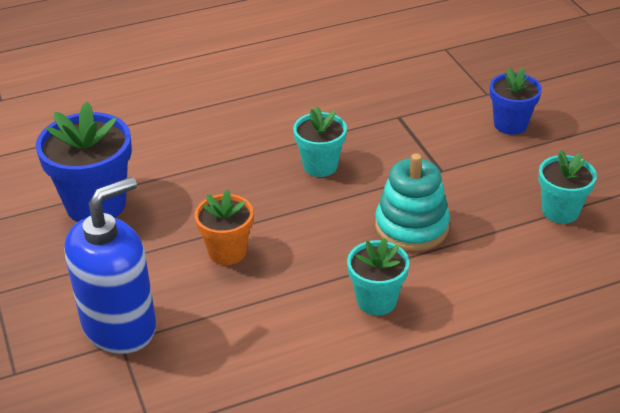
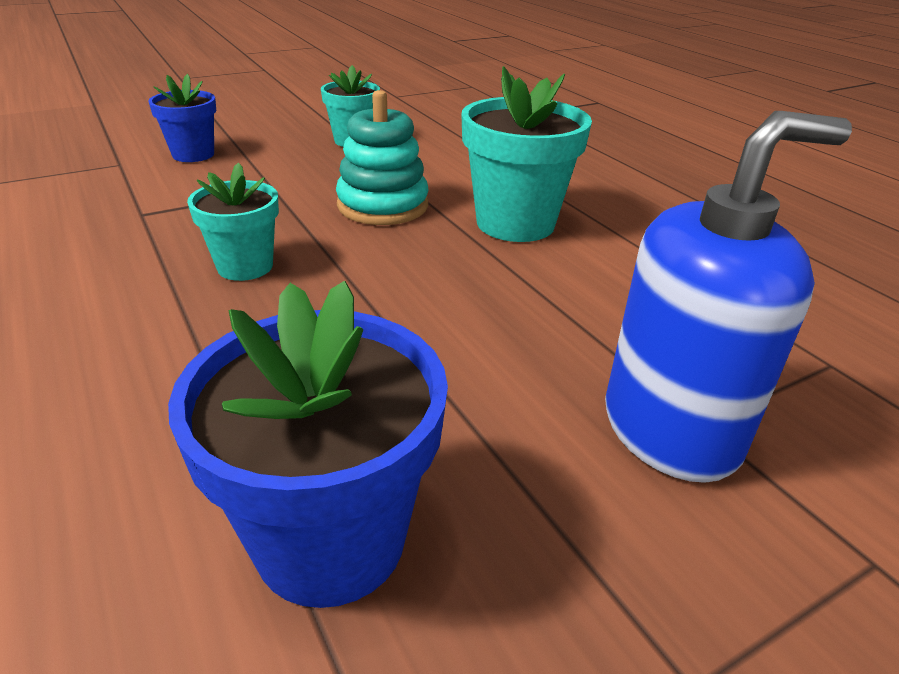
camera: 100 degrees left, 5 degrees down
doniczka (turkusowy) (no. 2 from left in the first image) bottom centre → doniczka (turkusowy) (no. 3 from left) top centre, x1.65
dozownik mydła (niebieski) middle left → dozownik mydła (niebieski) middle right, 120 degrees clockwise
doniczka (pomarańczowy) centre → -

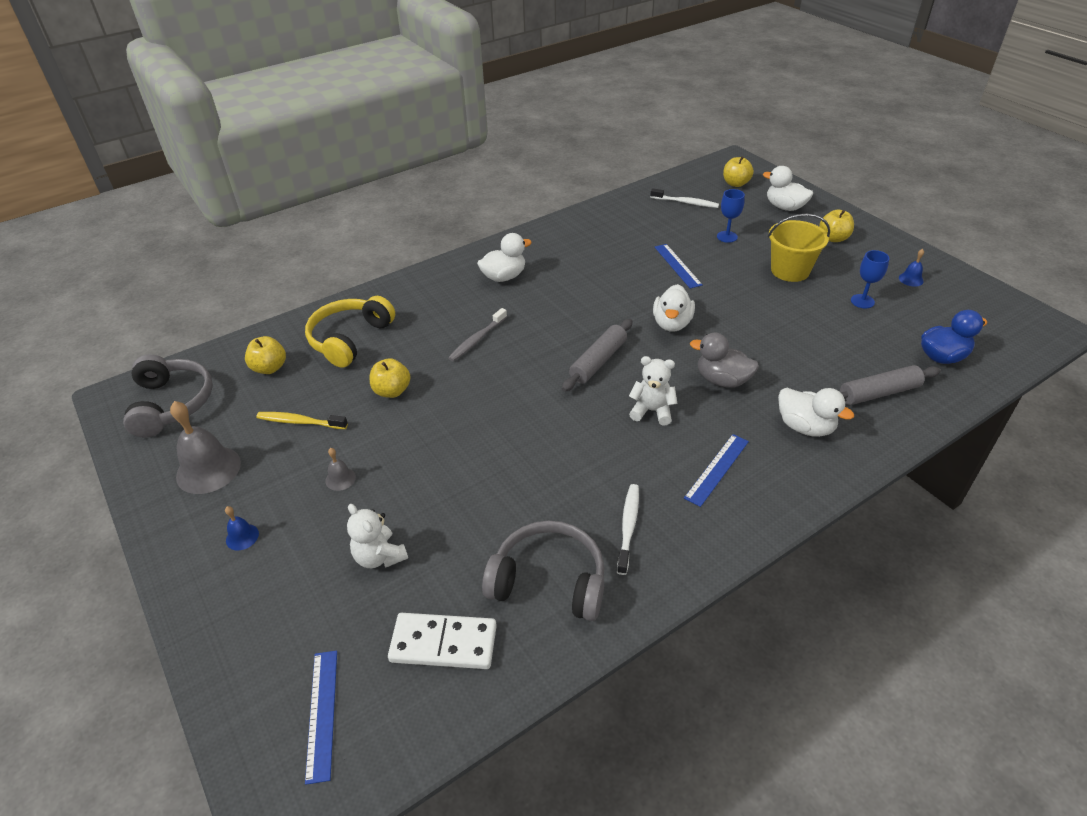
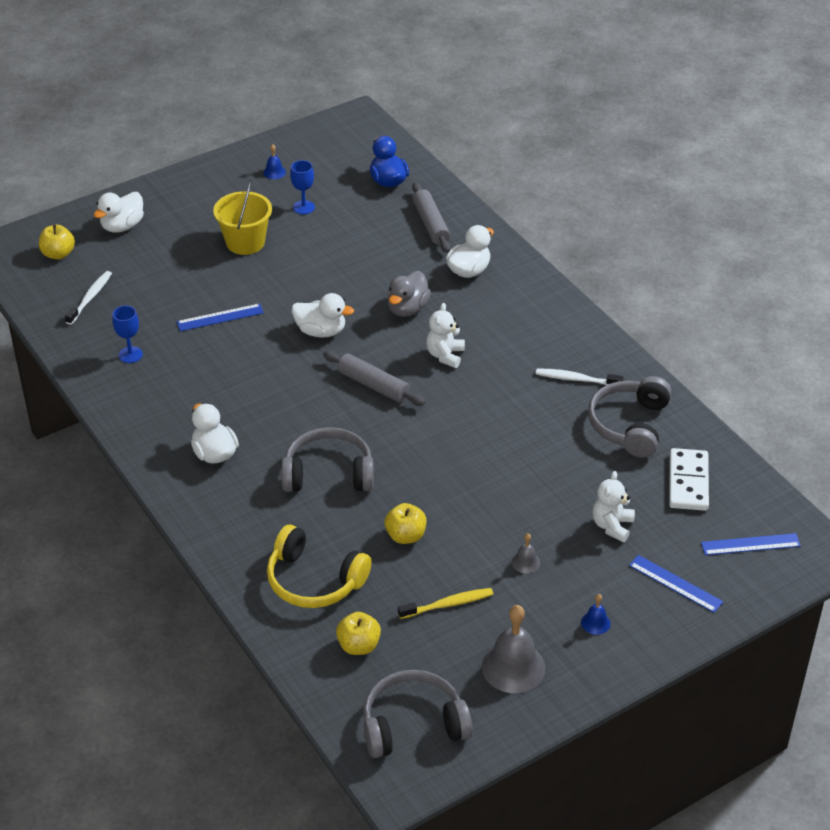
camera: 90 degrees left, 0 degrees up
kielich (niebieski) (no. 1 from left) top right → kielich (niebieski) (no. 1 from left) middle left, relocated
szczoteczka do zębów (szary) centre → słuchawki (szary) (no. 1 from left) centre
szczoteczka do zębów (żółty) middle left → szczoteczka do zębów (żółty) bottom centre, 120 degrees counterclockwise
miś (biały) (no. 1 from left in the first image) centre → miś (biały) (no. 2 from left) middle right, 150 degrees clockwise
linijka (niebieski) (no. 3 from left in the first image) centre → linijka (niebieski) (no. 2 from left) bottom right, relocated
jabłko (żółty) (no. 4 from left) top right → -

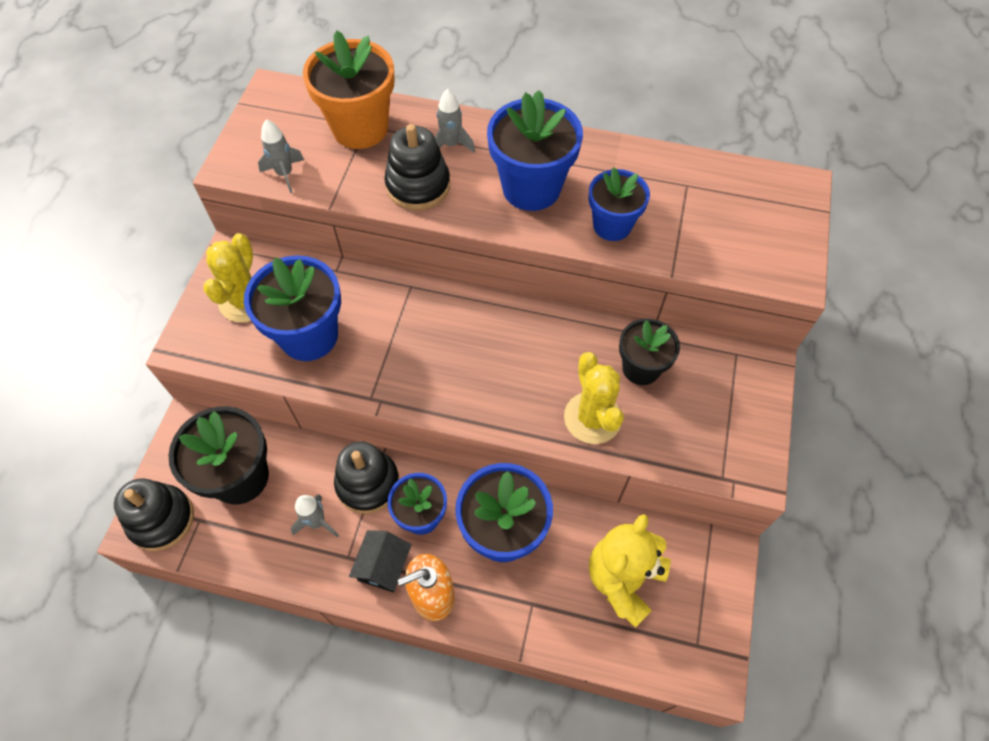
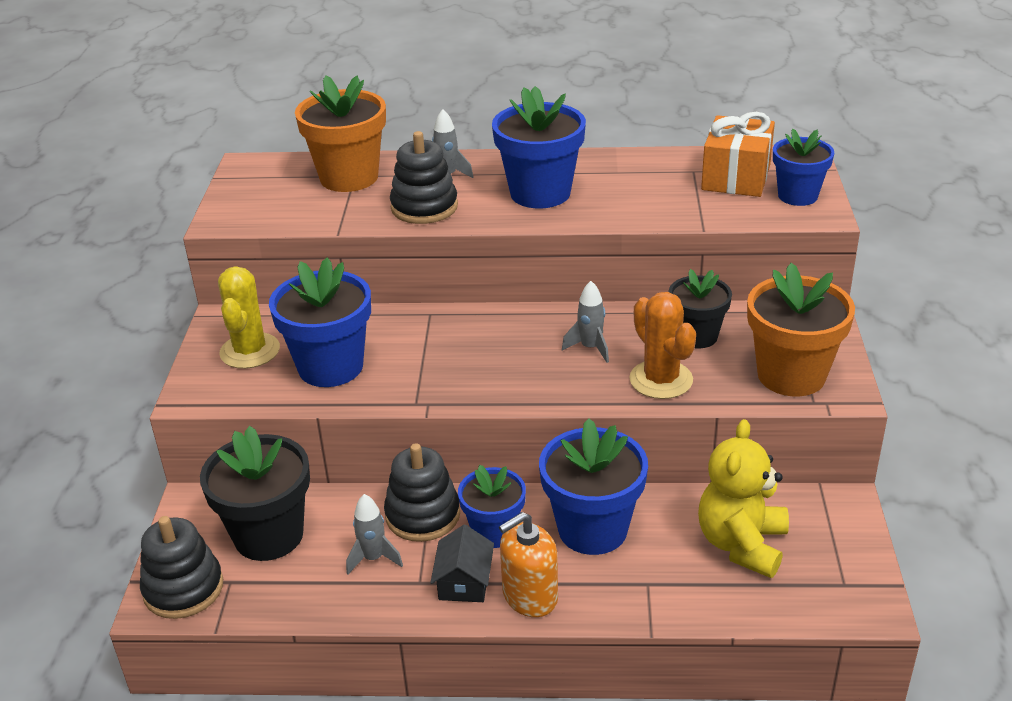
camera: 10 degrees left, 25 degrees down
rakieta (szary) (no. 1 from left in the first image) top left → rakieta (szary) (no. 3 from left) centre, relocated
kaktus (żółty) (no. 2 from left) centre → kaktus (pomarańczowy) centre
- → prezent (pomarańczowy) top right
- → doniczka (pomarańczowy) (no. 2 from left) middle right
doniczka (niebieski) (no. 5 from left) top centre → doniczka (niebieski) (no. 5 from left) top right, relocated

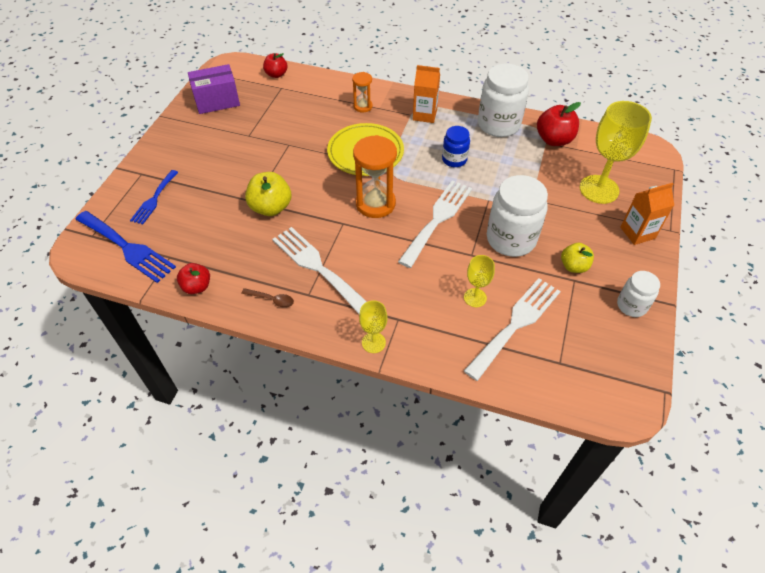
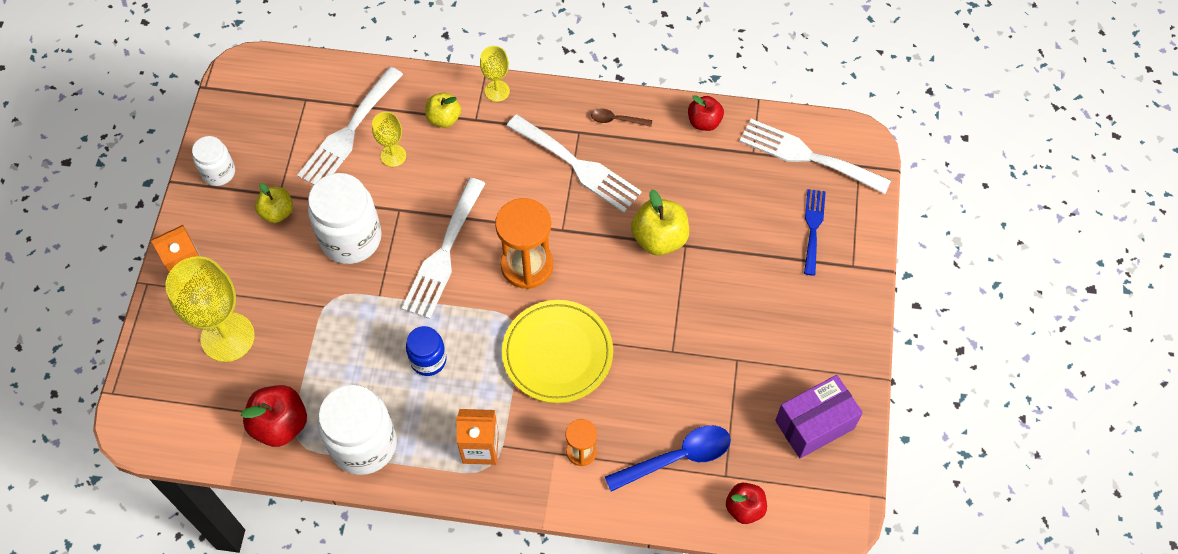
camera: 170 degrees right, 10 degrees up
- → jabłko (żółty) (no. 2 from left) top centre
- → łyżka (niebieski) bottom centre
widelec (niebieski) (no. 1 from left) middle left → widelec (biały) (no. 4 from left) top right

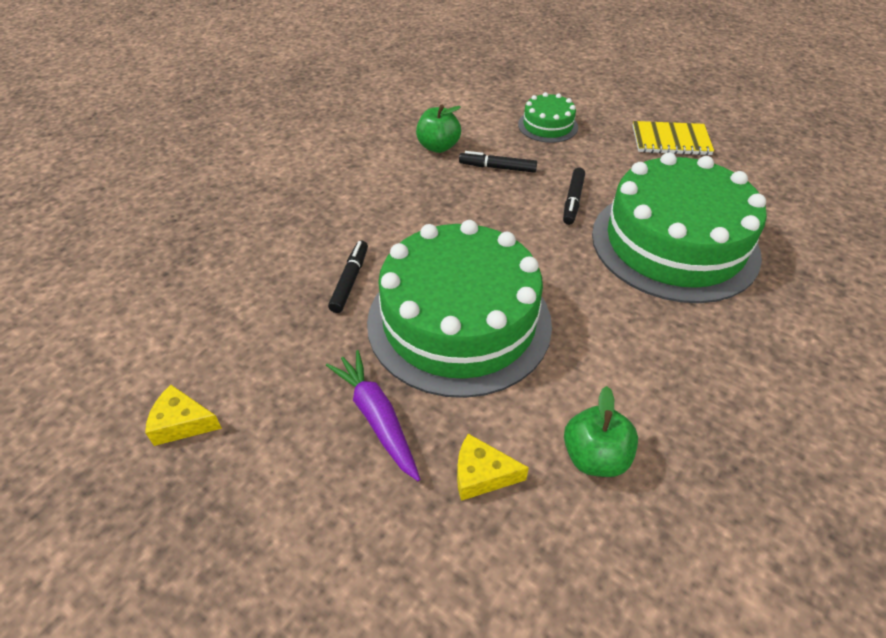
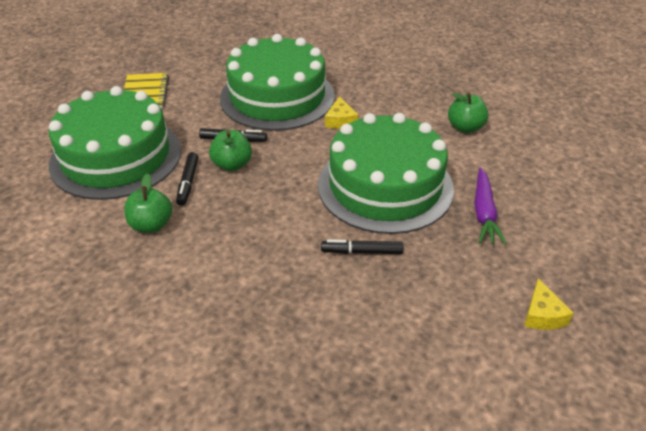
camera: 100 degrees left, 5 degrees down
tort (zielony) (no. 2 from left in the first image) top centre → tort (zielony) (no. 1 from left) top left, x2.22
- → jabłko (zielony) (no. 2 from left) centre
ser (żółty) (no. 2 from left in the first image) bottom centre → ser (żółty) (no. 1 from left) top centre, relocated
marchewka (fioletowy) centre → marchewka (fioletowy) middle right, 45 degrees counterclockwise

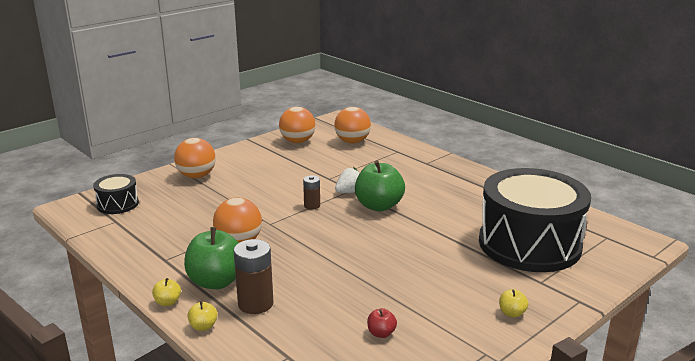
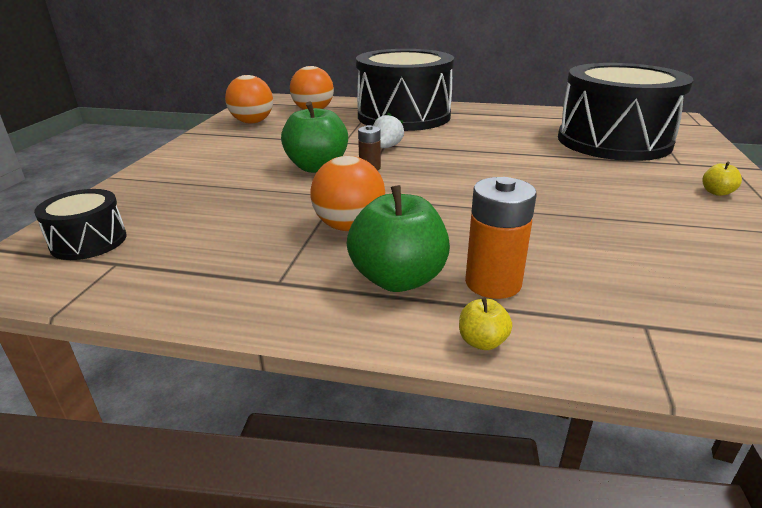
camera: 35 degrees left, 5 degrees up
jabłko (zielony) (no. 2 from left in the first image) centre → jabłko (zielony) (no. 1 from left) top centre, relocated
- → bęben (czarny) (no. 2 from left) top centre
bateria (brązowy) (no. 1 from left) bottom centre → bateria (pomarańczowy) centre
jabłko (żółty) (no. 1 from left) bottom left → -
piłka (pomarańczowy) (no. 1 from left) middle left → -
jabłko (czerwony) bottom centre → -

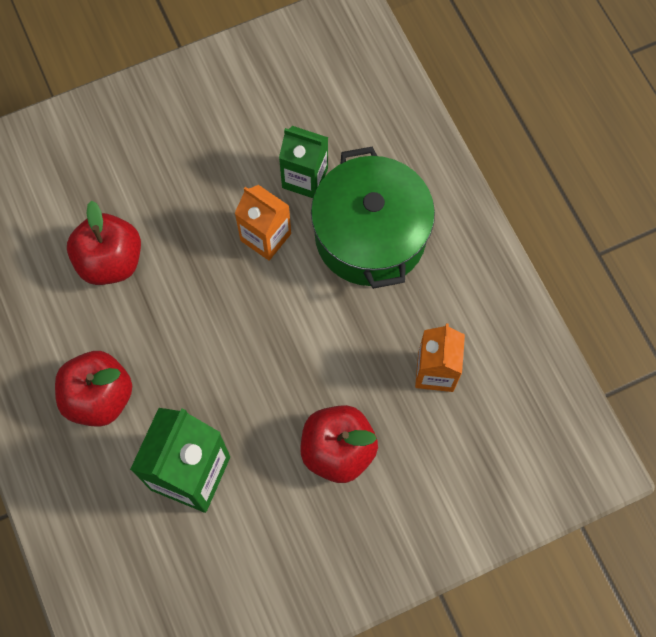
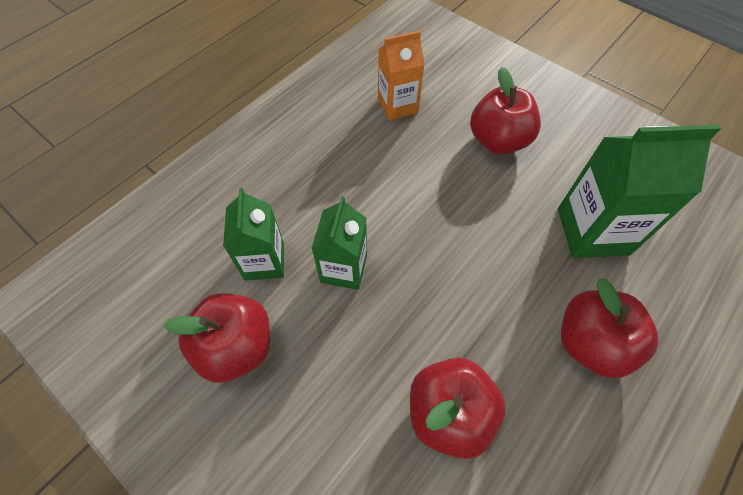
camera: 115 degrees left, 10 degrees down
- → jabłko (czerwony) (no. 1 from left) bottom left
karton mleka (pomarańczowy) (no. 1 from left) centre → karton mleka (zielony) (no. 2 from left) centre
garnek (zielony) centre → -

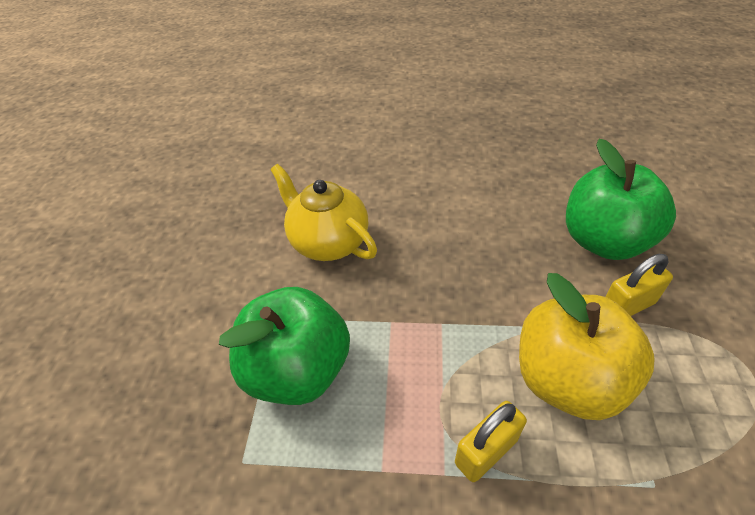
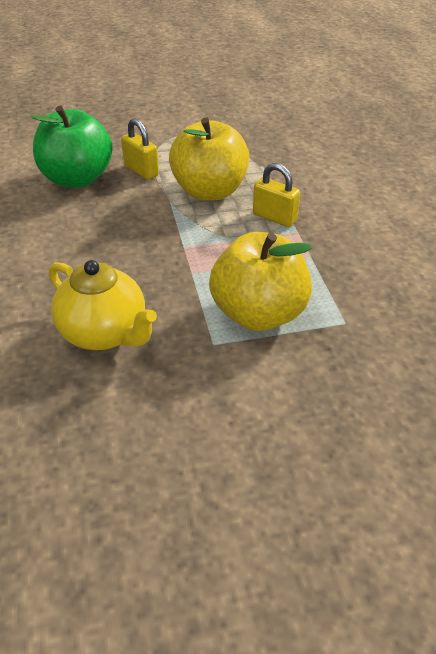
camera: 110 degrees left, 5 degrees down
imbryk (żółty) centre → imbryk (żółty) middle left, 75 degrees counterclockwise
jabłko (zielony) (no. 1 from left) bottom centre → jabłko (żółty) (no. 2 from left) centre

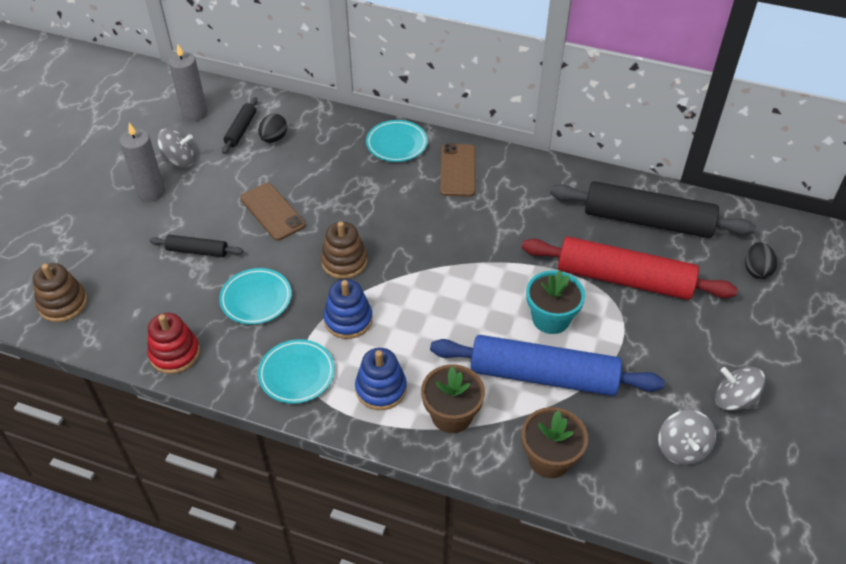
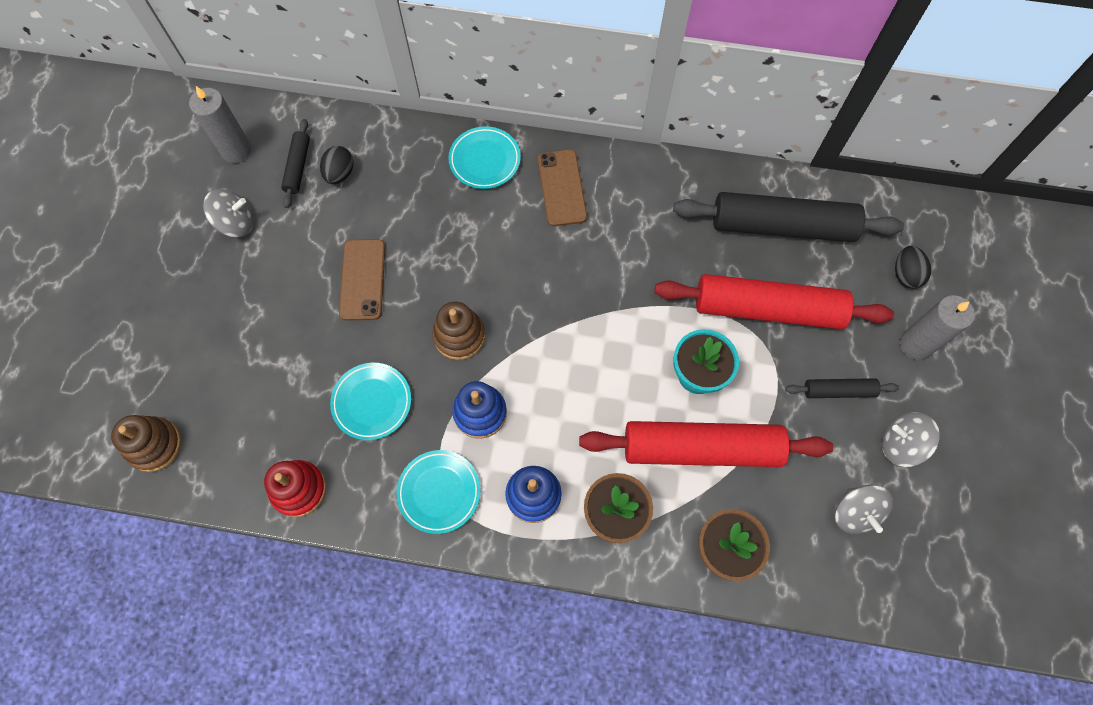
camera: 10 degrees left, 20 degrees up
telefon (brązowy) (no. 1 from left) middle left, 45 degrees clockwise
wałek do ciasta (niebieski) centre → wałek do ciasta (czerwony) (no. 1 from left) centre
wałek do ciasta (czarny) (no. 1 from left in the first image) middle left → wałek do ciasta (czarny) (no. 3 from left) middle right, relocated
świeca (szary) (no. 1 from left in the first image) top left → świeca (szary) (no. 2 from left) middle right, relocated

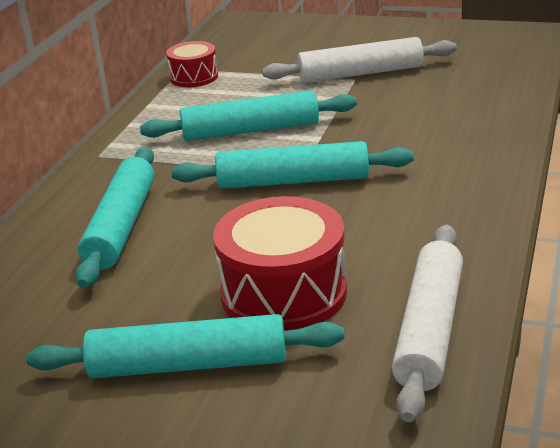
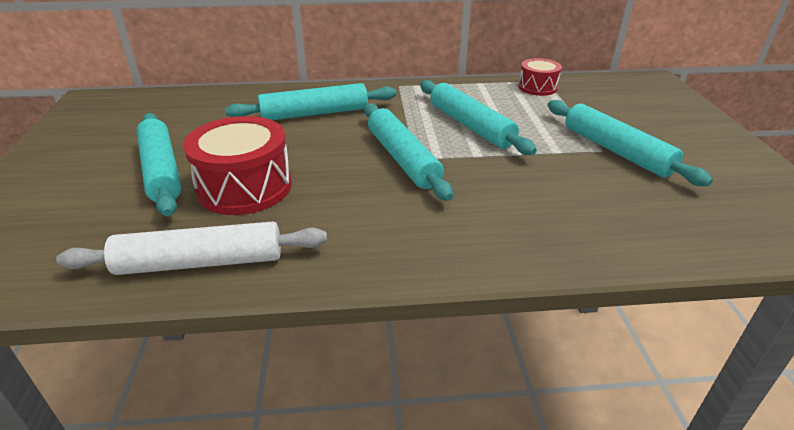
camera: 65 degrees right, 5 degrees up
wałek do ciasta (biały) (no. 1 from left) top centre → wałek do ciasta (turkusowy) (no. 5 from left) top right

